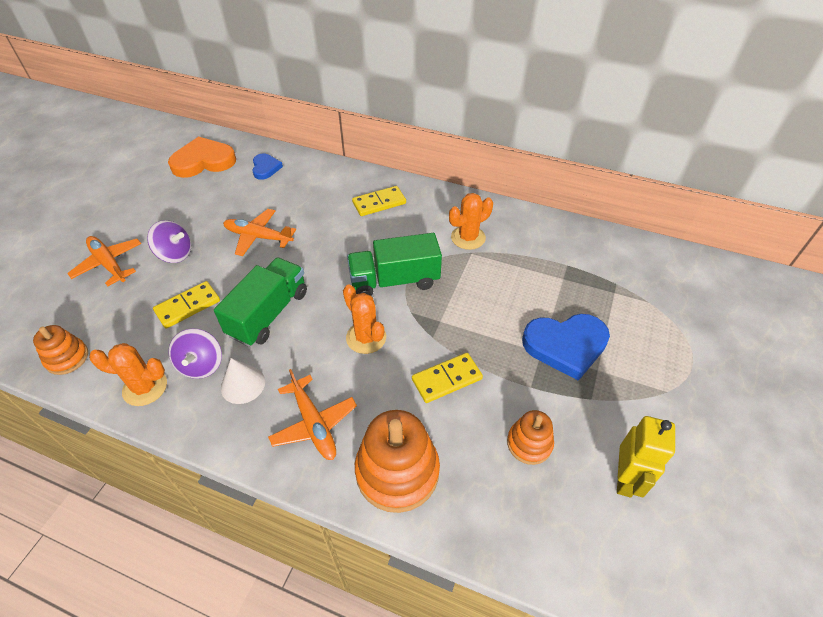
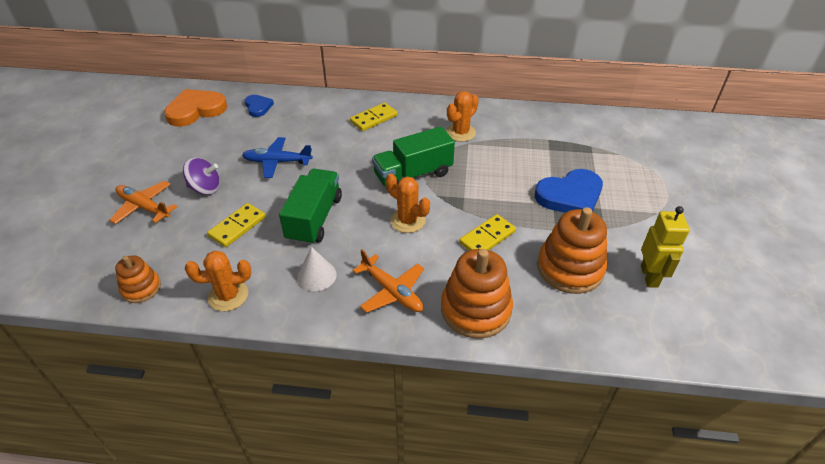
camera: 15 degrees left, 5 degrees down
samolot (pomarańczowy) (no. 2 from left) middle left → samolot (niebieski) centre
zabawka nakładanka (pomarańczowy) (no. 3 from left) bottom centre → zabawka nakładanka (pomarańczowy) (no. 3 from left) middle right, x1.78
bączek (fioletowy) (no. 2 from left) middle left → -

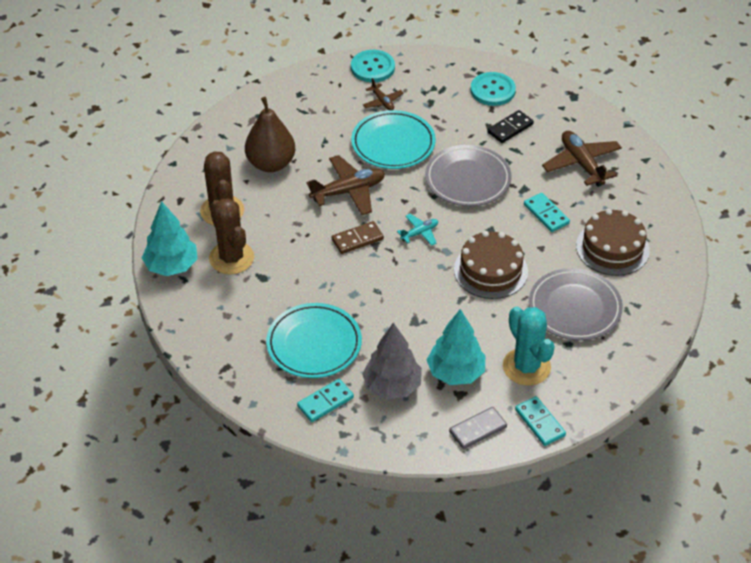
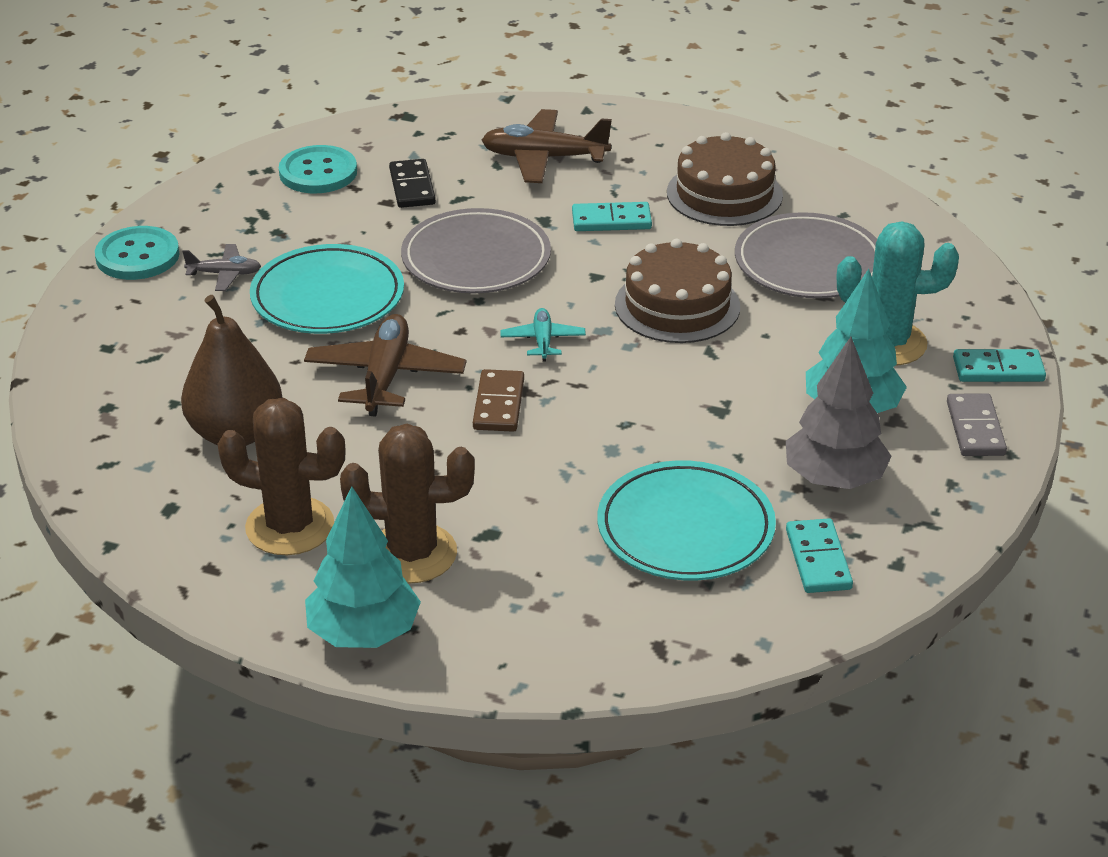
camera: 60 degrees left, 10 degrees down
samolot (brązowy) (no. 2 from left) top centre → samolot (szary) top left

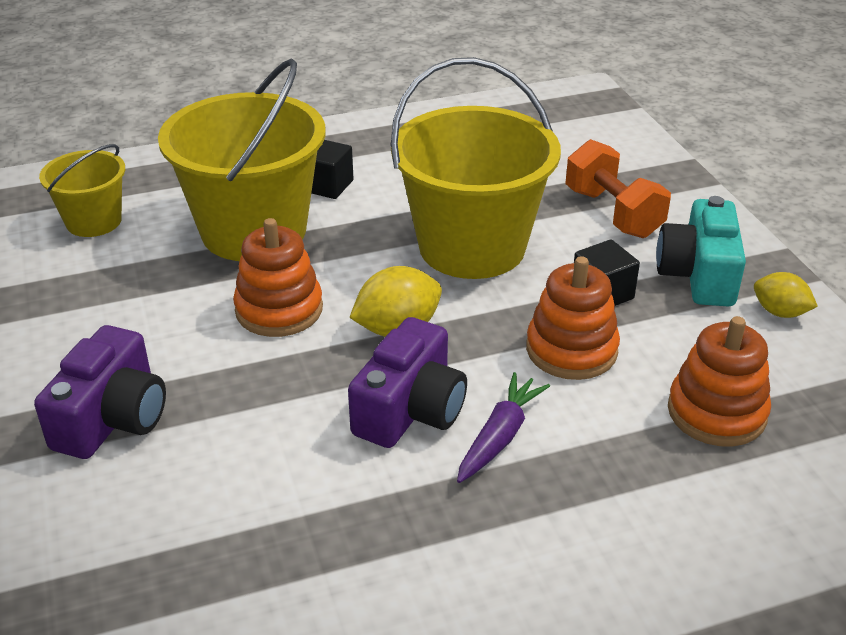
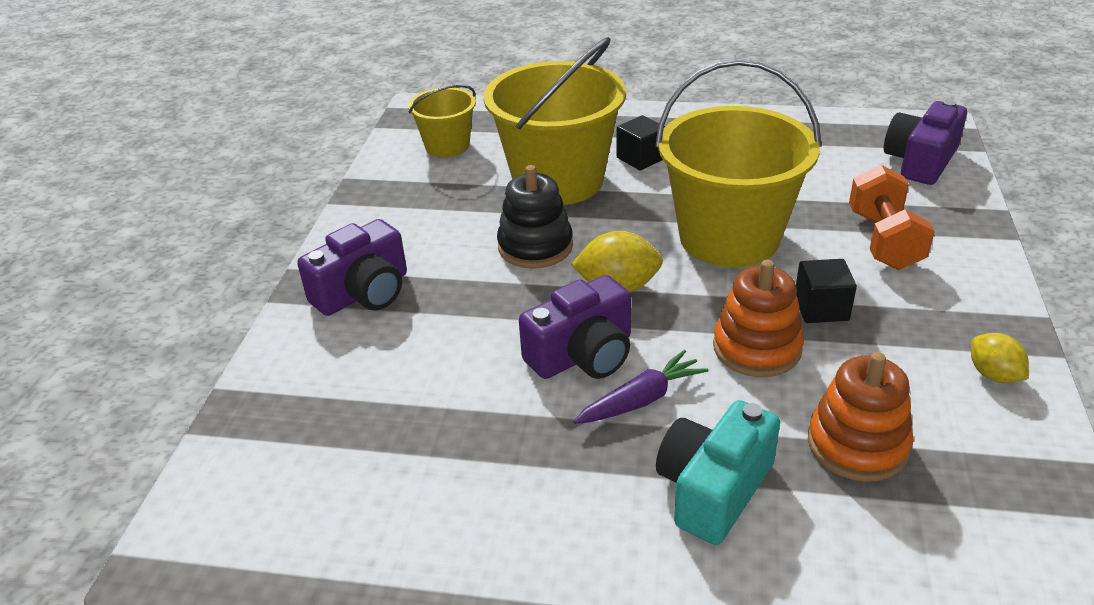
camera: 30 degrees right, 0 degrees up
zabawka nakładanka (pomarańczowy) (no. 1 from left) middle left → zabawka nakładanka (czarny) centre
aparat fotograficzny (turkusowy) middle right → aparat fotograficzny (turkusowy) bottom centre, relocated
- → aparat fotograficzny (fioletowy) (no. 3 from left) top right

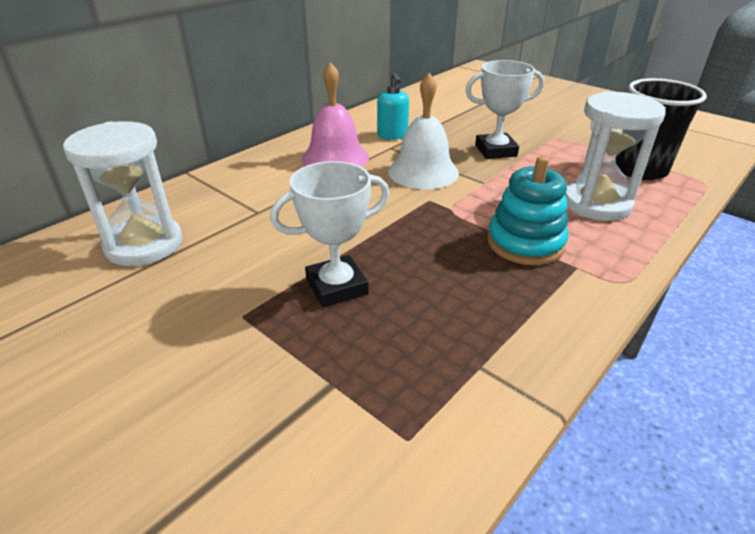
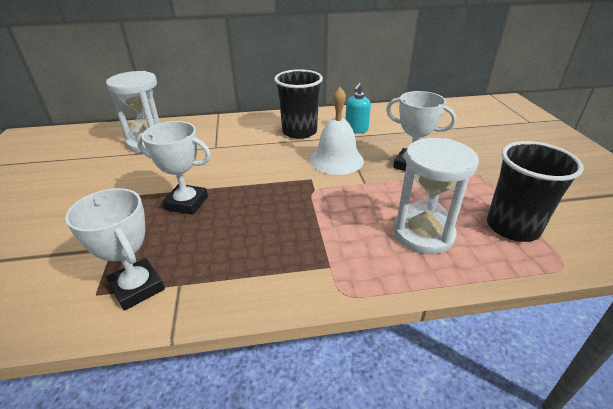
camera: 40 degrees right, 0 degrees up
- → puchar (biały) (no. 1 from left) middle left
dzwonek (różowy) top centre → szklanka (czarny) (no. 1 from left) top centre
zabawka nakładanka (turkusowy) middle right → -

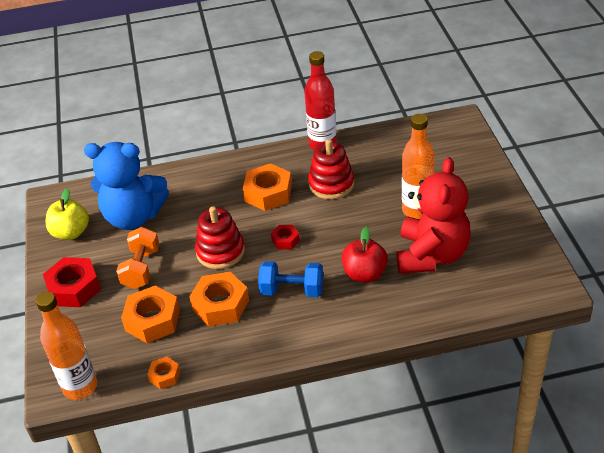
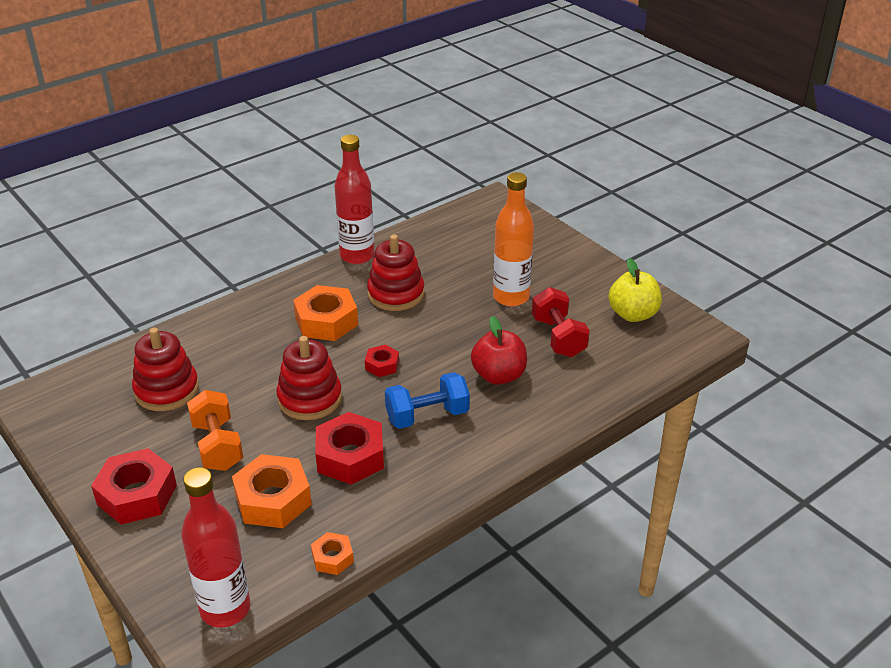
camera: 30 degrees left, 5 degrees down
miś (niebieski) middle left → zabawka nakładanka (czerwony) (no. 1 from left) middle left
butelka (pomarańczowy) (no. 1 from left) bottom left → butelka (czerwony) (no. 1 from left) bottom left
nakrętka (pomarańczowy) (no. 3 from left) centre → nakrętka (czerwony) (no. 2 from left) bottom centre
miś (czerwony) middle right → hantel (czerwony) centre
jabłko (żółty) middle left → jabłko (żółty) middle right, relocated

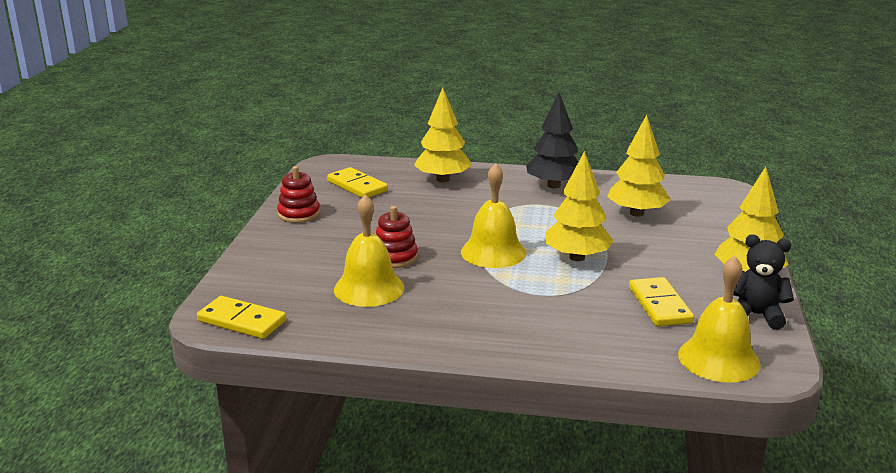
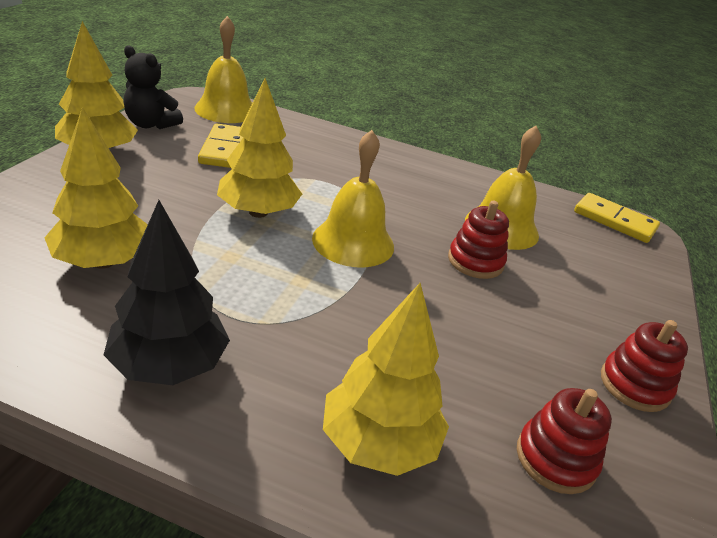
camera: 175 degrees left, 10 degrees up
kostka domina (żółty) (no. 2 from left) centre → zabawka nakładanka (czerwony) (no. 2 from left) bottom right

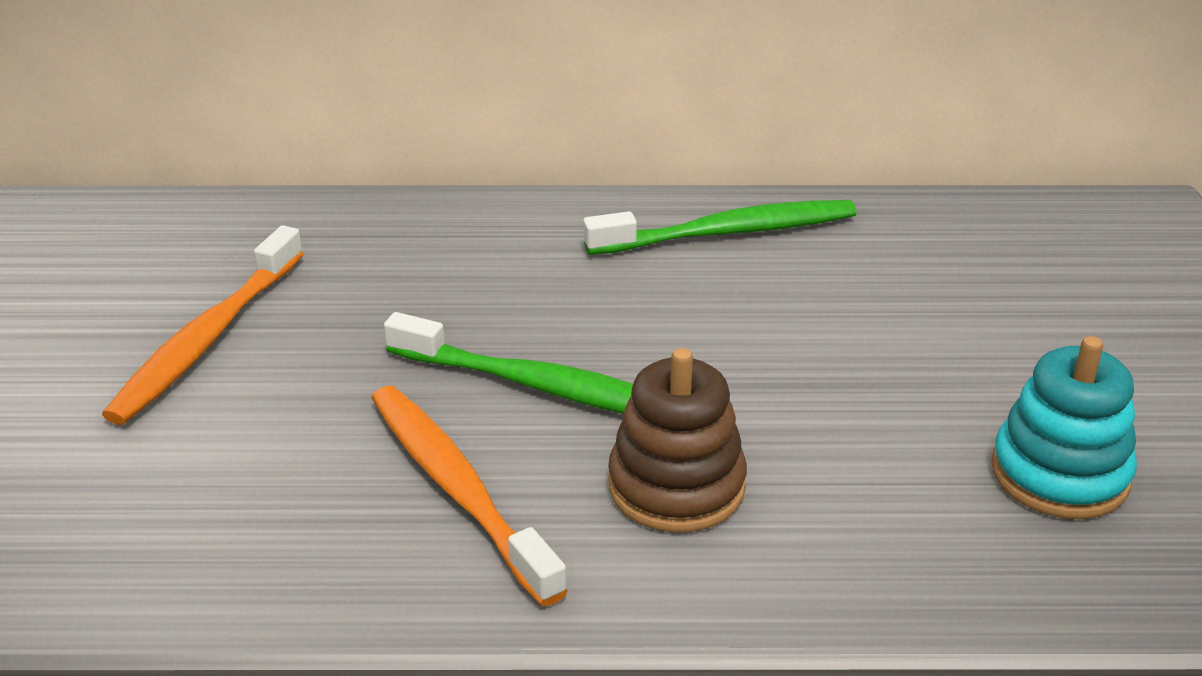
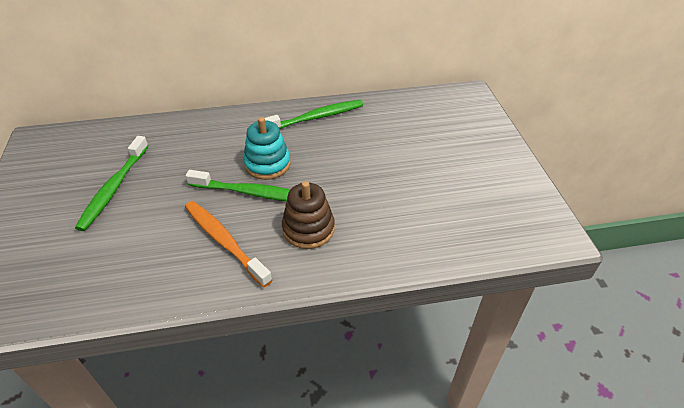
camera: 10 degrees left, 10 degrees up
szczoteczka do zębów (pomarańczowy) (no. 1 from left) middle left → szczoteczka do zębów (zielony) (no. 1 from left) middle left
zabawka nakładanka (turkusowy) middle right → zabawka nakładanka (turkusowy) centre, relocated

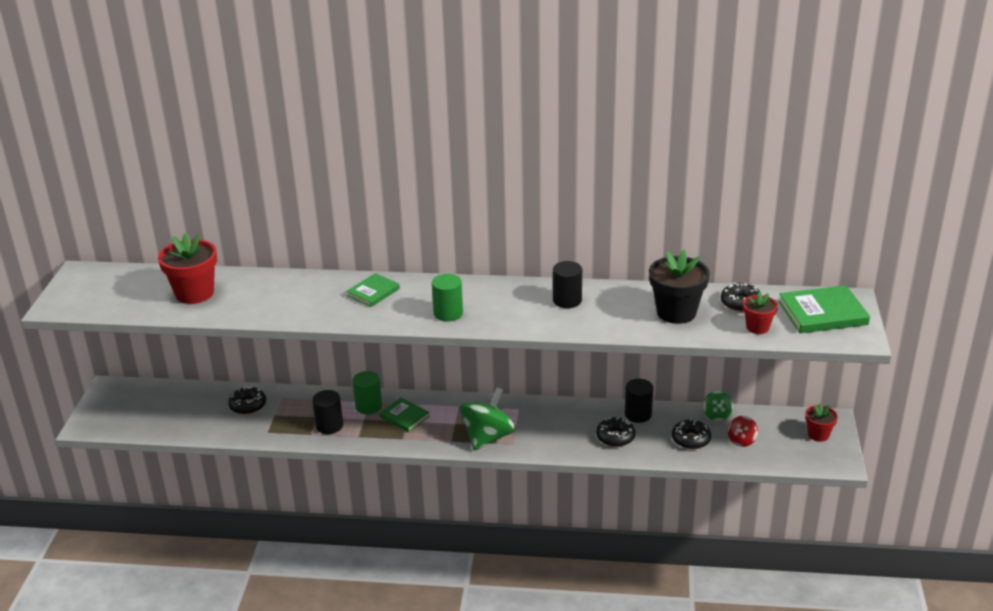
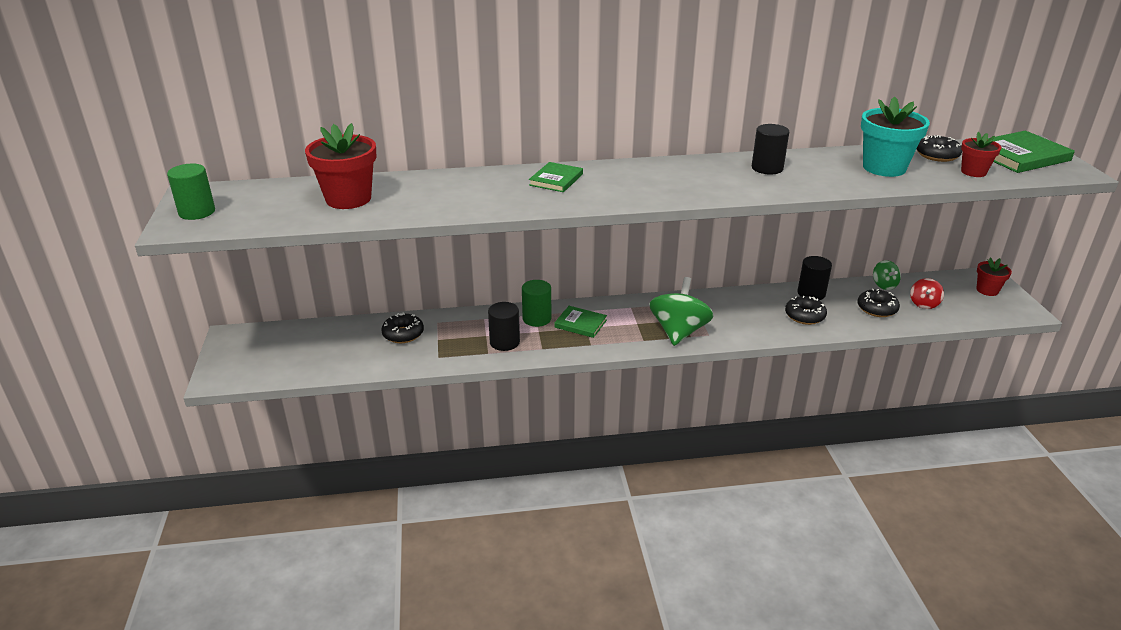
camera: 15 degrees left, 0 degrees up
walec (zielony) (no. 2 from left in the first image) centre → walec (zielony) (no. 1 from left) top left, relocated
doniczka (czarny) middle right → doniczka (turkusowy) top right

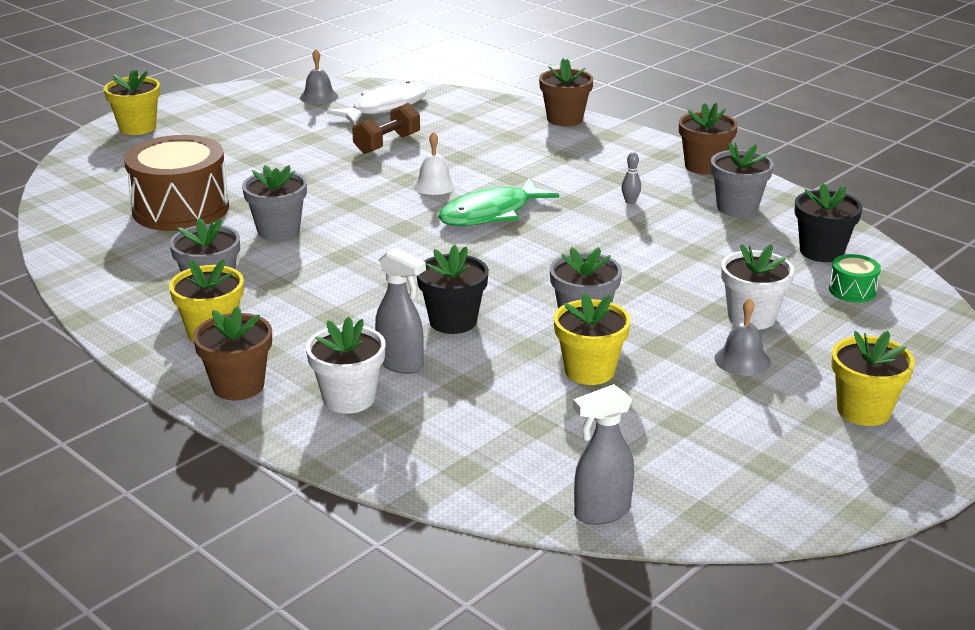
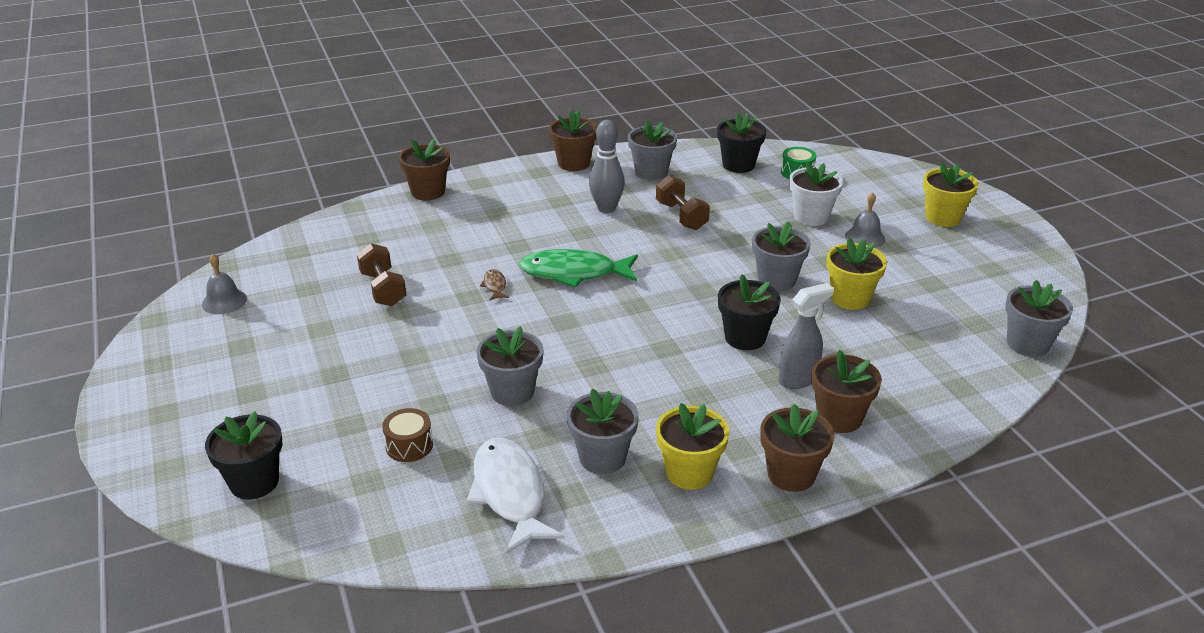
camera: 65 degrees left, 5 degrees up
- → doniczka (czarny) (no. 1 from left) bottom left
bęben (brązowy) top left → bęben (brązowy) bottom centre, x0.44
ryba (biały) top centre → ryba (biały) bottom centre, relocated
dzwonek (biały) top centre → ryba (brązowy) centre
ryba (zielony) top centre → ryba (zielony) centre, 105 degrees clockwise
kręgiel (szary) top centre, x2.11
- → hantel (brązowy) (no. 2 from left) top centre
doniczka (biały) (no. 1 from left) centre → doniczka (brązowy) (no. 4 from left) middle right
spryskiwacz (szary) (no. 2 from left) bottom centre → doniczka (szary) (no. 5 from left) middle right
doniczka (żółty) (no. 1 from left) top left → -

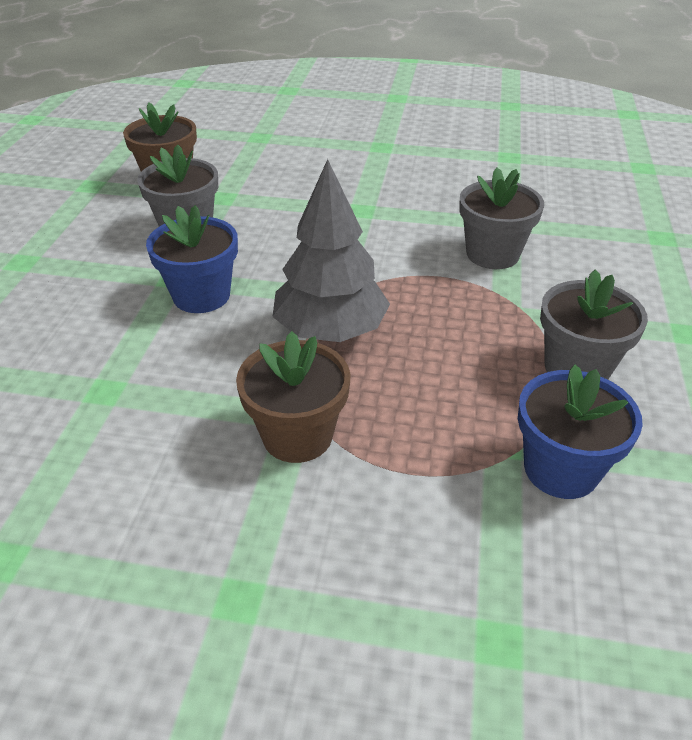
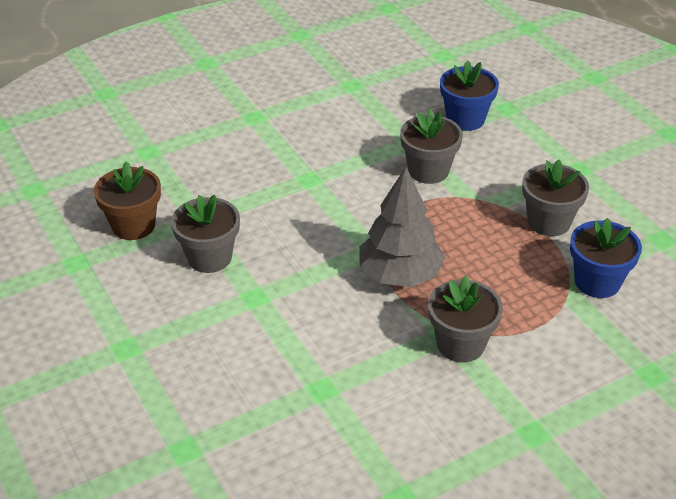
camera: 40 degrees left, 0 degrees up
doniczka (brązowy) (no. 2 from left) centre → doniczka (szary) (no. 3 from left) middle right
doniczka (niebieski) (no. 1 from left) middle left → doniczka (niebieski) (no. 1 from left) top right, relocated

